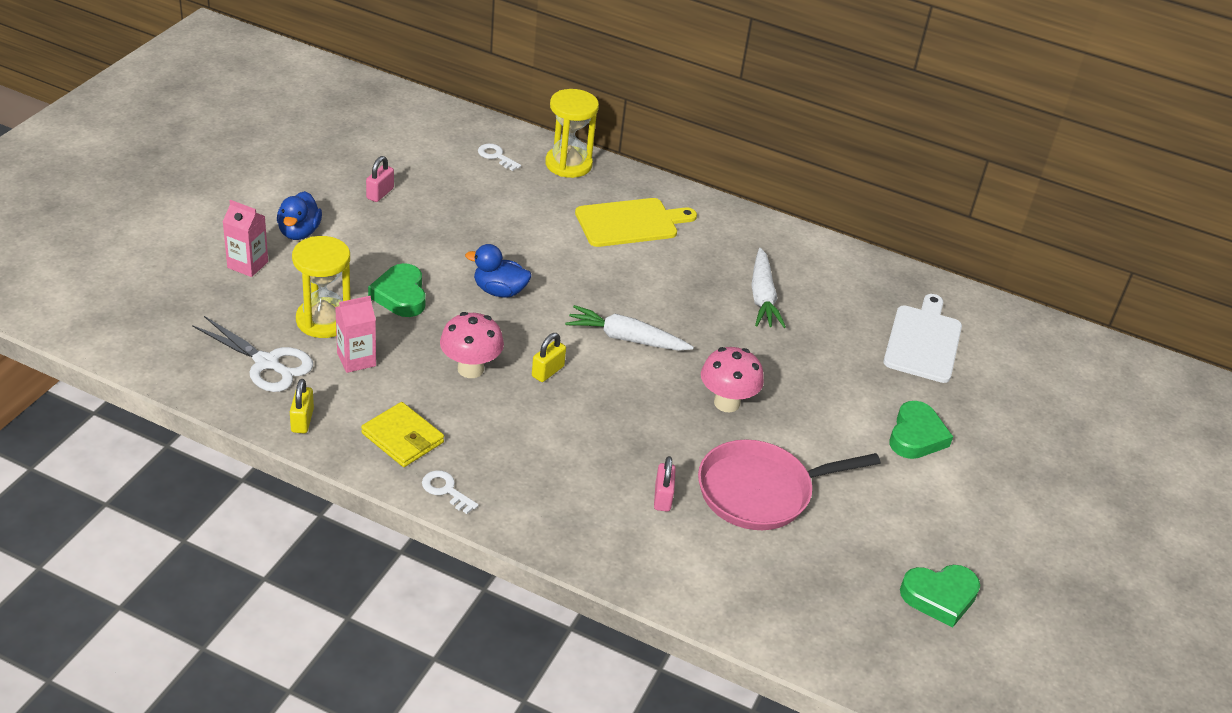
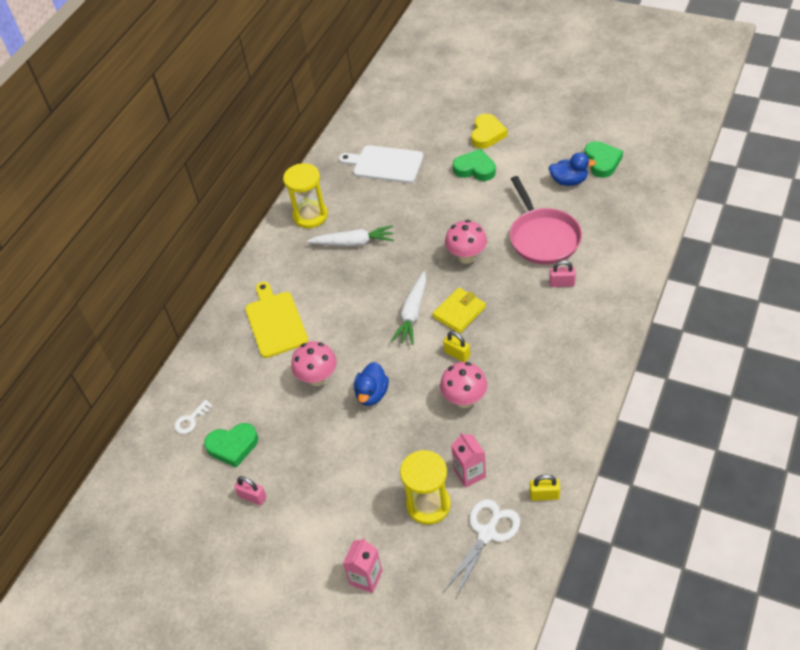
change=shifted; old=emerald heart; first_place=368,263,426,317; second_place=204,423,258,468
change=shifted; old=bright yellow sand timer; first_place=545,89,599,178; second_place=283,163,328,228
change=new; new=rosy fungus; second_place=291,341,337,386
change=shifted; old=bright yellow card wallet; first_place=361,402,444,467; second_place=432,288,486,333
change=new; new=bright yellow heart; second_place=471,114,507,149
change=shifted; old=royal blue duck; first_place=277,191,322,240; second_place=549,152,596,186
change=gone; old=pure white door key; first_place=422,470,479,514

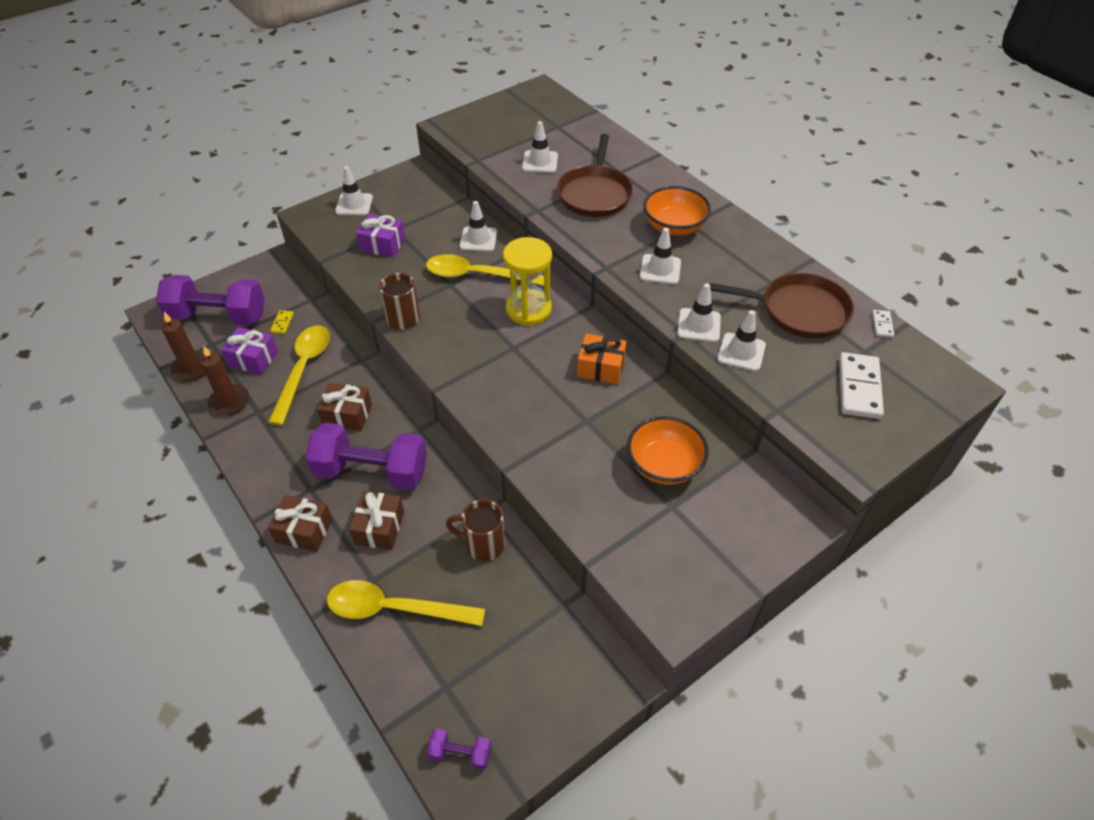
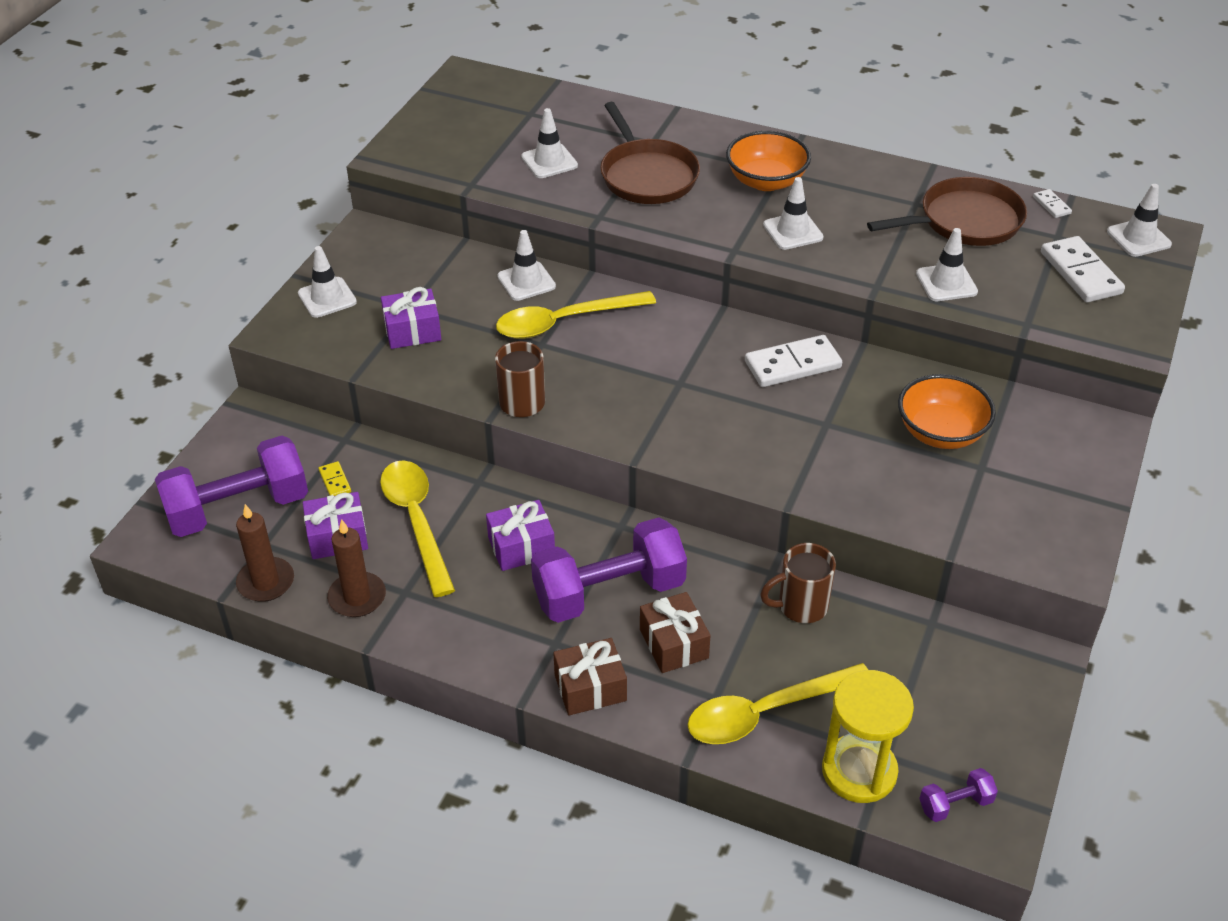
change=repainted; old=dark brown wrapped gift; new=purple wrapped gift; first_place=317,383,372,431; second_place=486,500,555,571
change=swapped; old=orange-coloured wrapped gift; new=pure white domino piece; first_place=577,334,627,384; second_place=745,335,842,387
change=shifted; old=bright yellow sand timer; first_place=503,237,552,326; second_place=822,670,914,803
change=shifted; old=pure white road cone; first_place=677,283,721,342; second_place=1107,184,1172,257

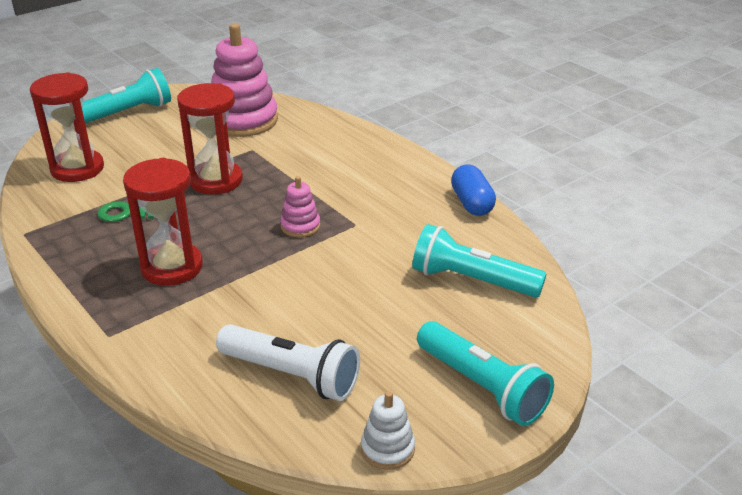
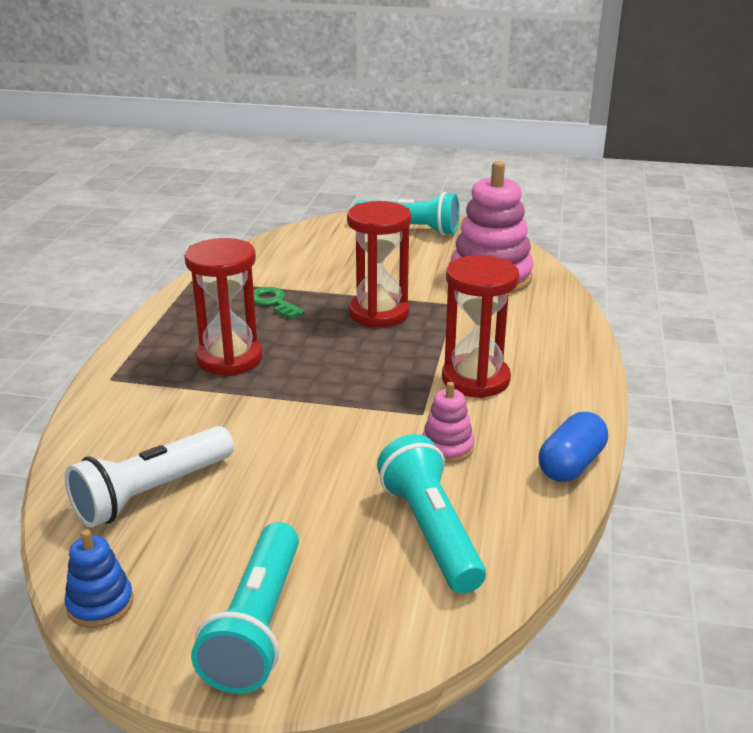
change=repainted; old=pure white ring stacker; new=royal blue ring stacker; first_place=361,391,415,470; second_place=64,529,133,628
change=rotated; old=pure white pocket torch; first_place=216,324,360,401; second_place=65,426,234,528; degrees=60
change=shifted; old=rosy ring stacker; first_place=280,176,320,237; second_place=422,382,474,463
change=shifted; old=crimson sand timer; first_place=30,72,104,182; second_place=442,255,519,398

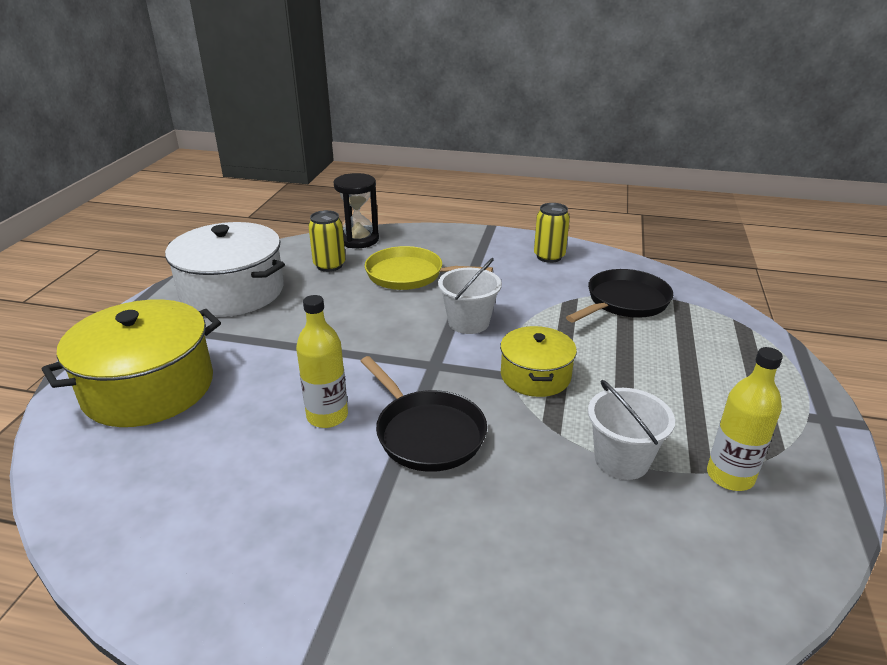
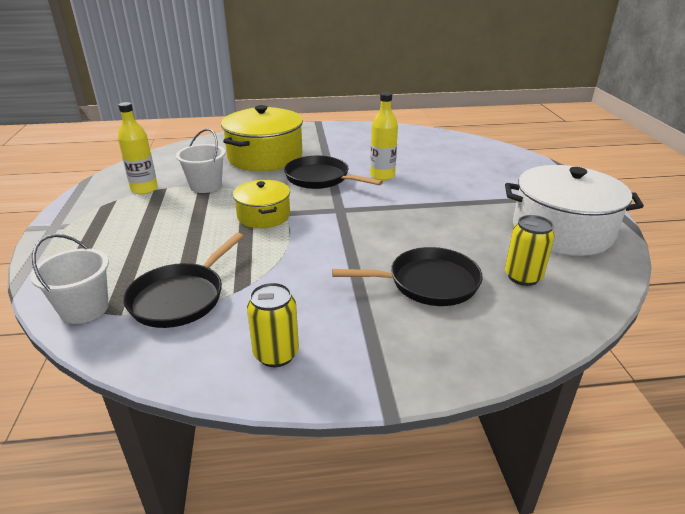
change=shifted; old=pure white pail; first_place=438,258,502,334; second_place=30,234,109,324
change=shifted; old=bright yellow cooking pot; first_place=41,300,221,427; second_place=221,105,303,171
change=repainted; old=bright yellow pan; new=ebony pan; first_place=365,246,493,290; second_place=332,247,483,306
change=gone; old=ebony sand timer; first_place=333,173,379,248

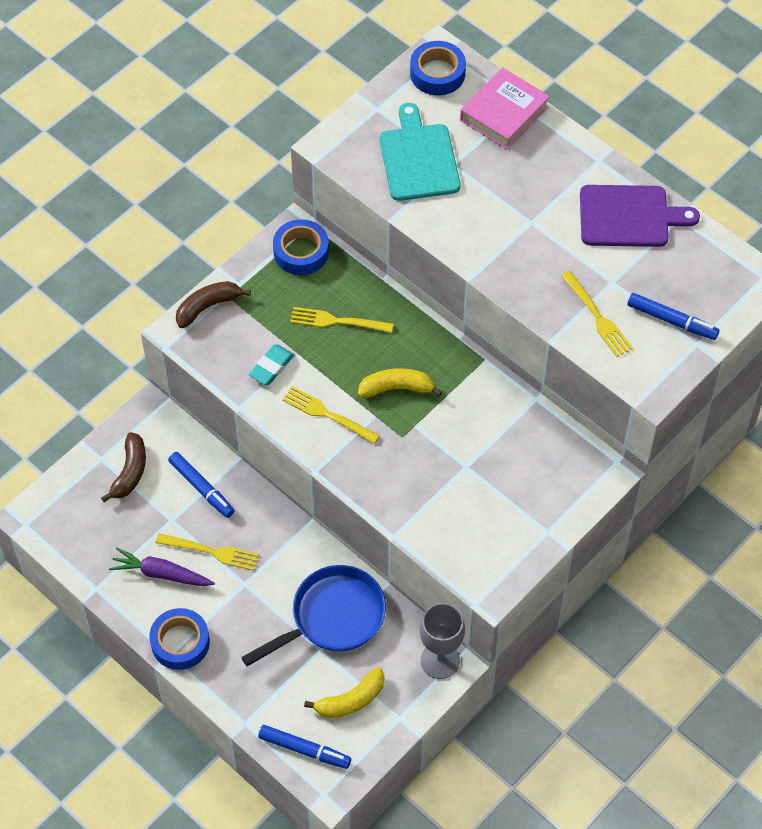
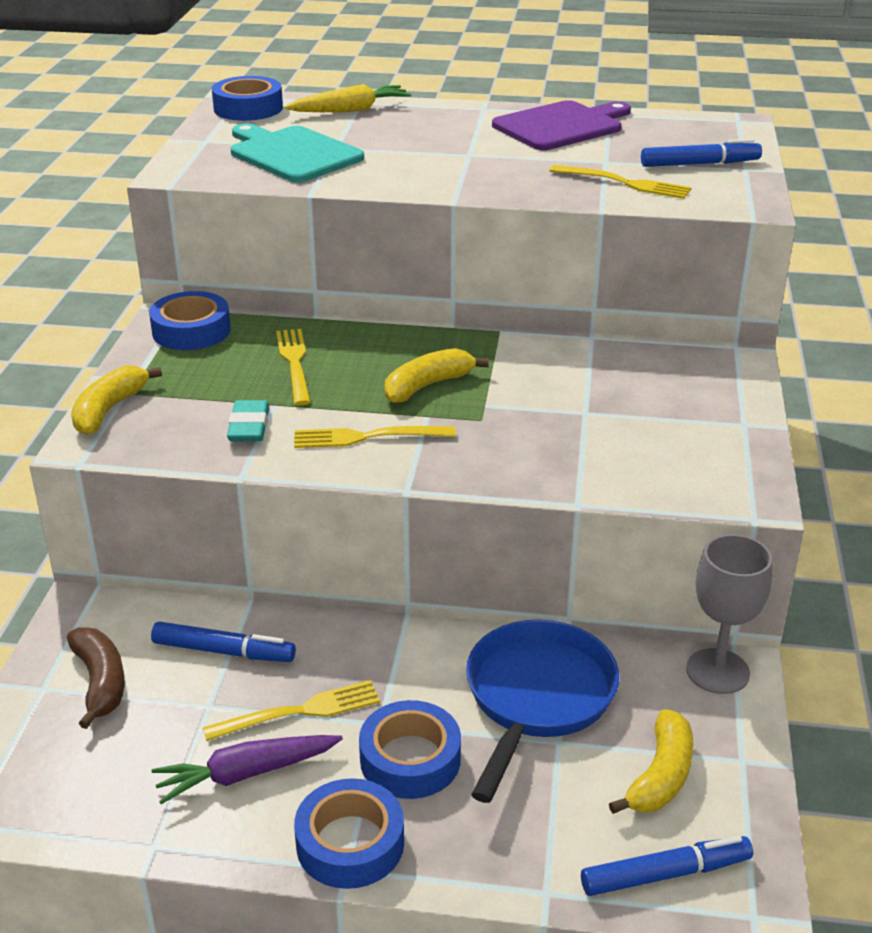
change=repainted; old=dark brown banana; new=bright yellow banana; first_place=176,281,251,328; second_place=71,365,162,435
change=rotated; old=bright yellow table fork; first_place=290,307,394,333; second_place=276,329,311,405; degrees=105
change=swapped; old=rosy hardback; new=bright yellow carrot; first_place=460,67,550,150; second_place=284,84,411,112
change=new; new=royal blue tape; second_place=359,700,461,799

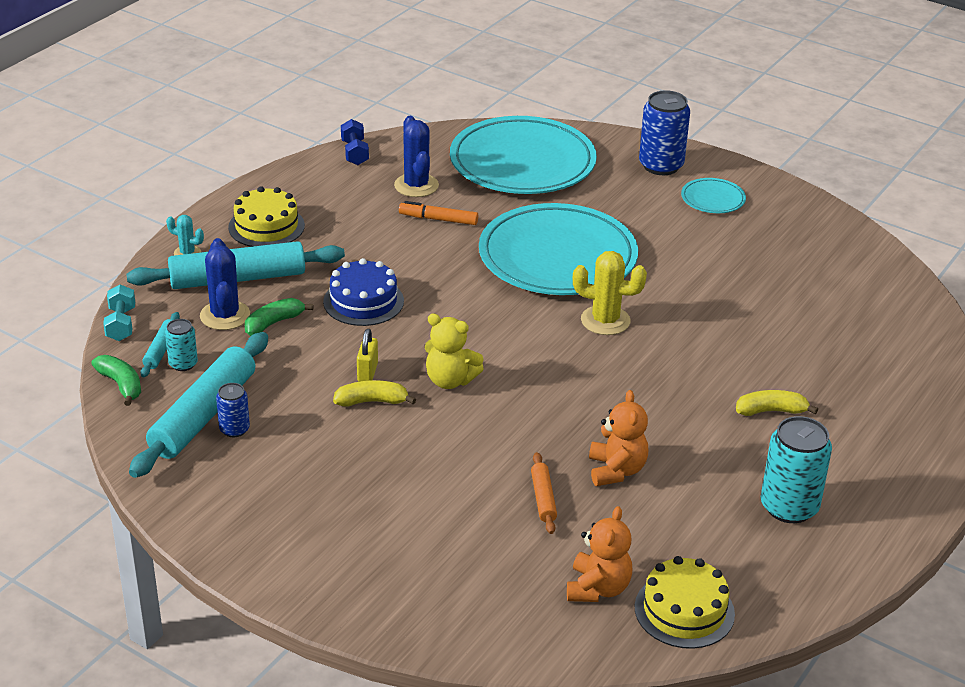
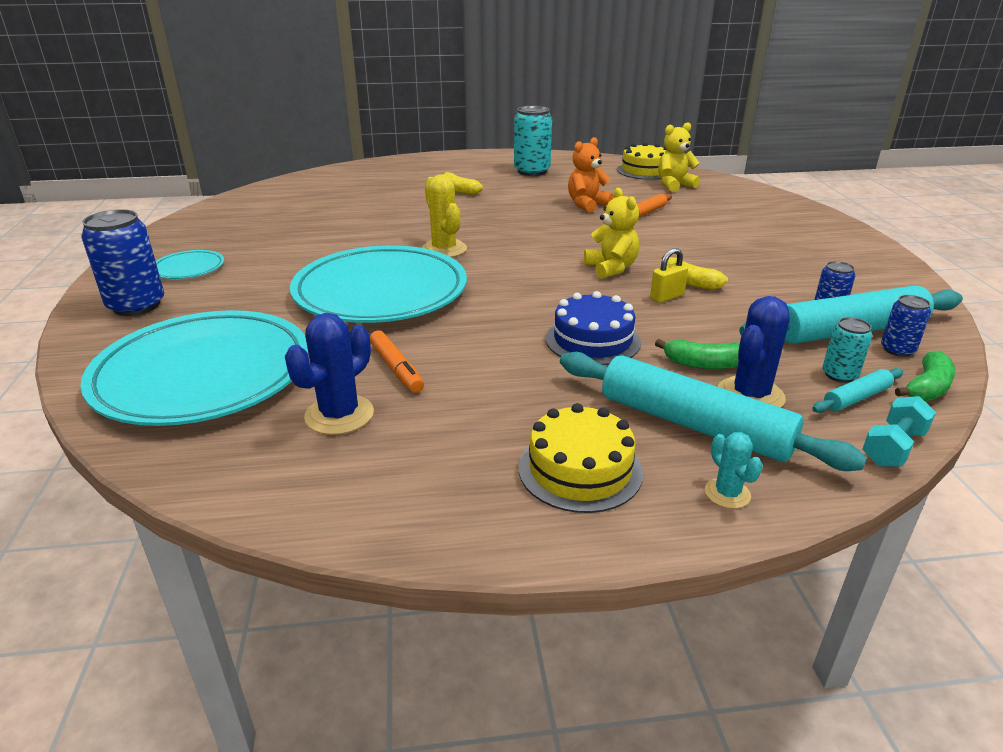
change=repainted; old=orange-coloured teddy bear; new=bright yellow teddy bear; first_place=567,506,632,602; second_place=658,122,700,192
change=new; new=royal blue can; second_place=881,295,931,357
change=rotated; old=emerald banana; first_place=91,355,141,406; second_place=895,351,955,401; degrees=-150
change=gone; old=royal blue free weight; first_place=341,119,369,165

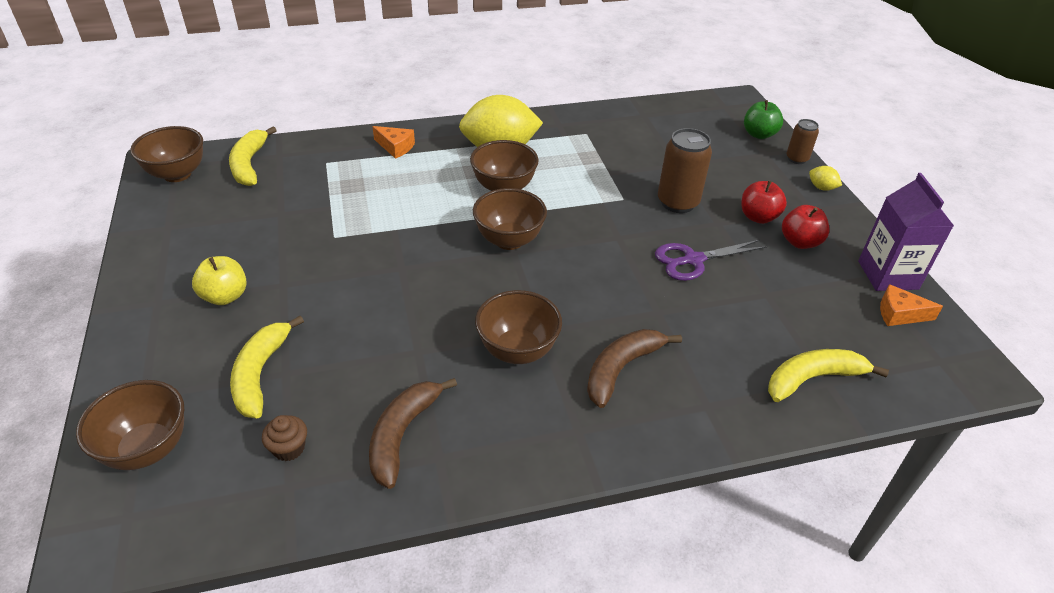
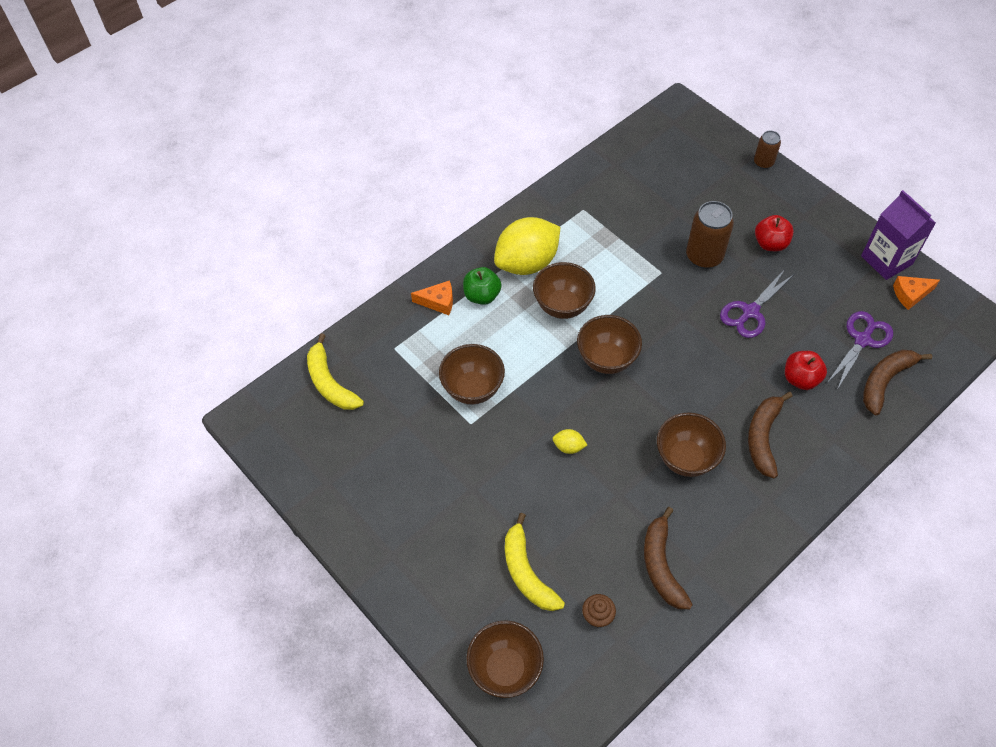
change=shifted; old=dark brown bowl; first_place=130,126,203,182; second_place=439,344,505,404
change=shifted; old=emerald apple; first_place=744,100,783,139; second_place=463,267,502,305
change=shifted; old=bright yellow lemon; first_place=809,166,842,191; second_place=553,429,587,454
change=shifted; old=crimson apple; first_place=782,205,829,249; second_place=785,351,827,390
change=new; new=purple pair of scissors; second_place=827,311,893,388
change=repainted; old=bright yellow banana; new=dark brown banana; first_place=768,349,889,402; second_place=863,350,932,415
change=gone; old=bright yellow apple; first_place=192,256,247,305

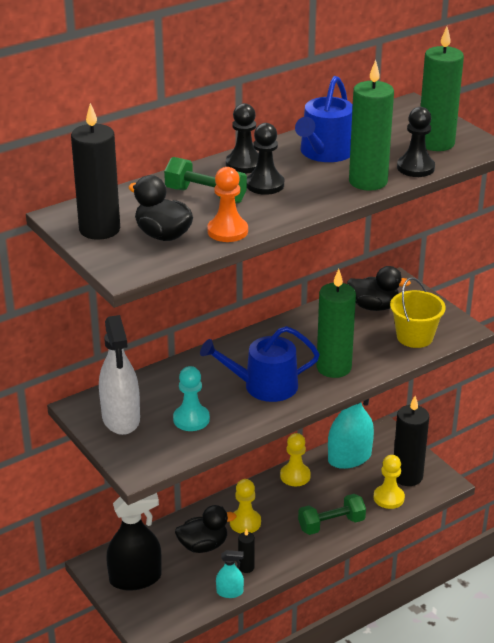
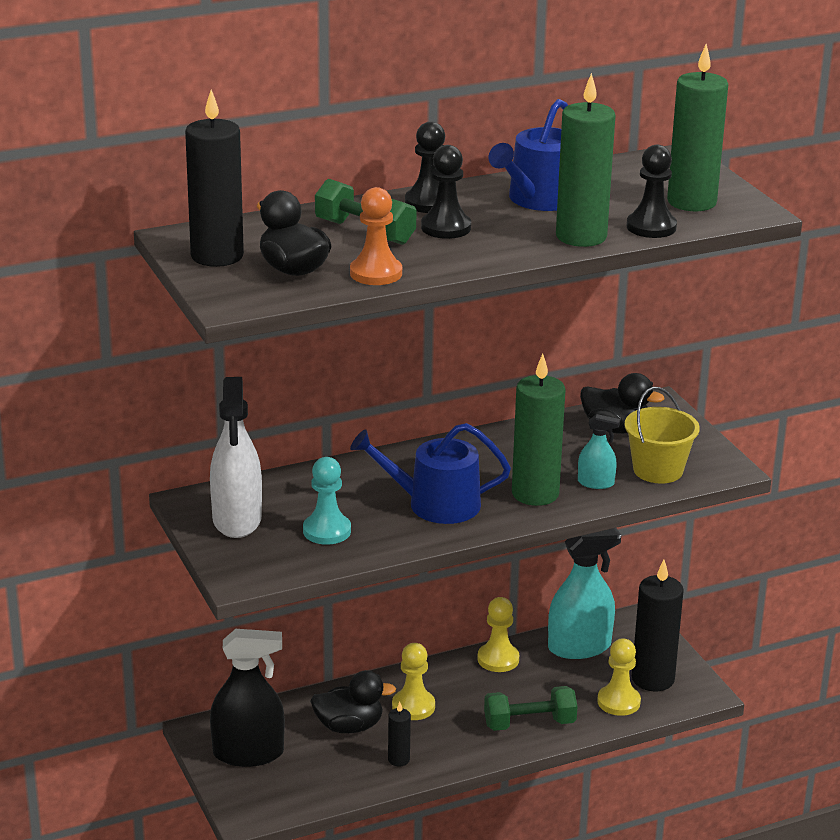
change=shifted; old=aqua spray bottle; first_place=216,550,244,598; second_place=578,414,620,489

